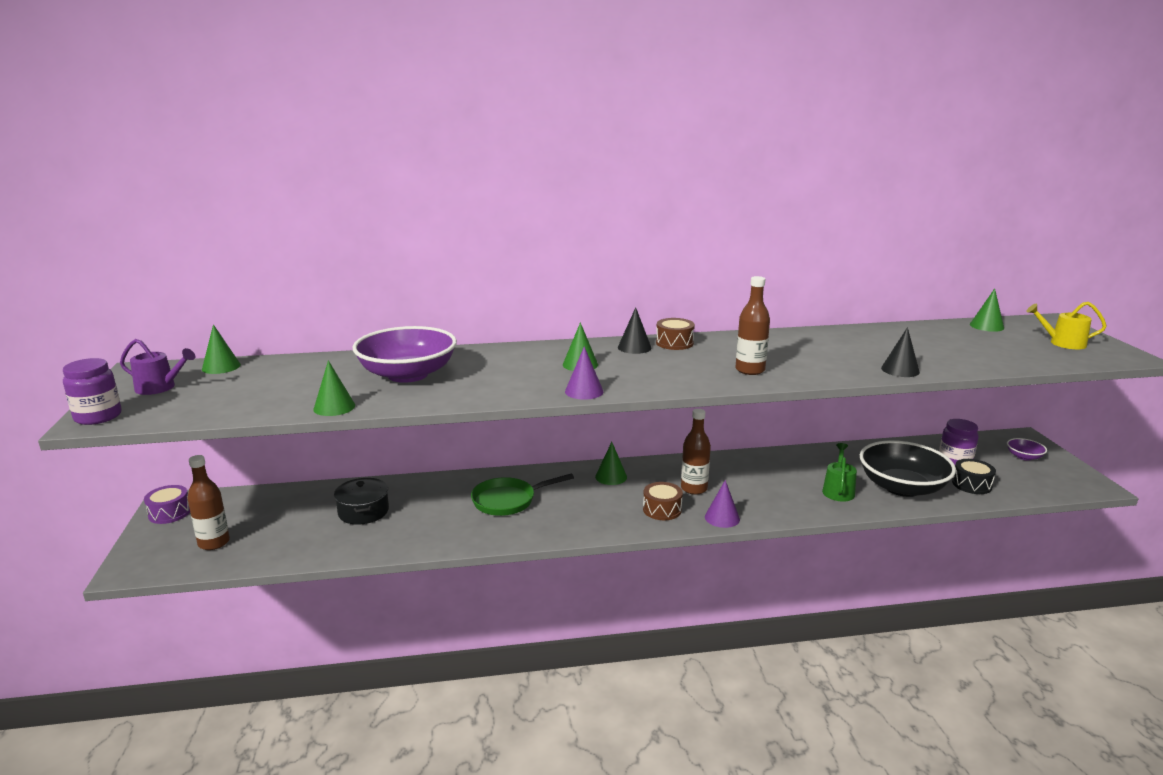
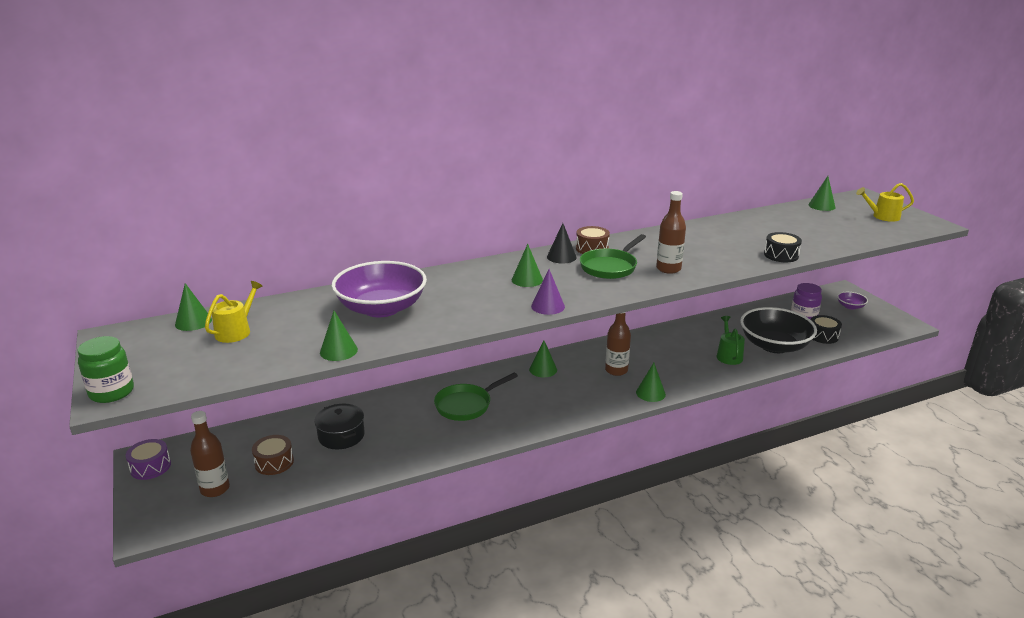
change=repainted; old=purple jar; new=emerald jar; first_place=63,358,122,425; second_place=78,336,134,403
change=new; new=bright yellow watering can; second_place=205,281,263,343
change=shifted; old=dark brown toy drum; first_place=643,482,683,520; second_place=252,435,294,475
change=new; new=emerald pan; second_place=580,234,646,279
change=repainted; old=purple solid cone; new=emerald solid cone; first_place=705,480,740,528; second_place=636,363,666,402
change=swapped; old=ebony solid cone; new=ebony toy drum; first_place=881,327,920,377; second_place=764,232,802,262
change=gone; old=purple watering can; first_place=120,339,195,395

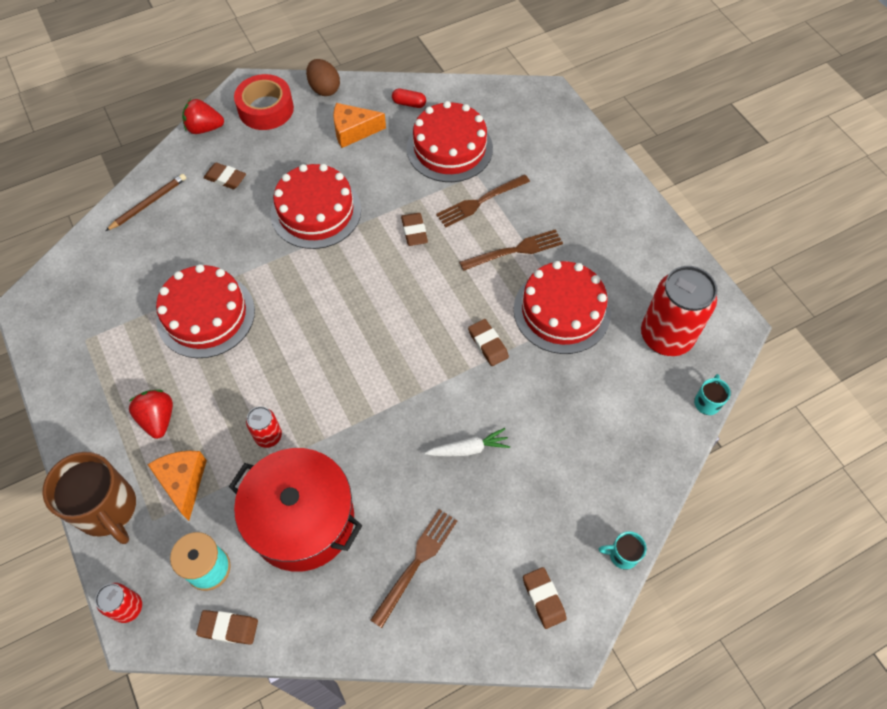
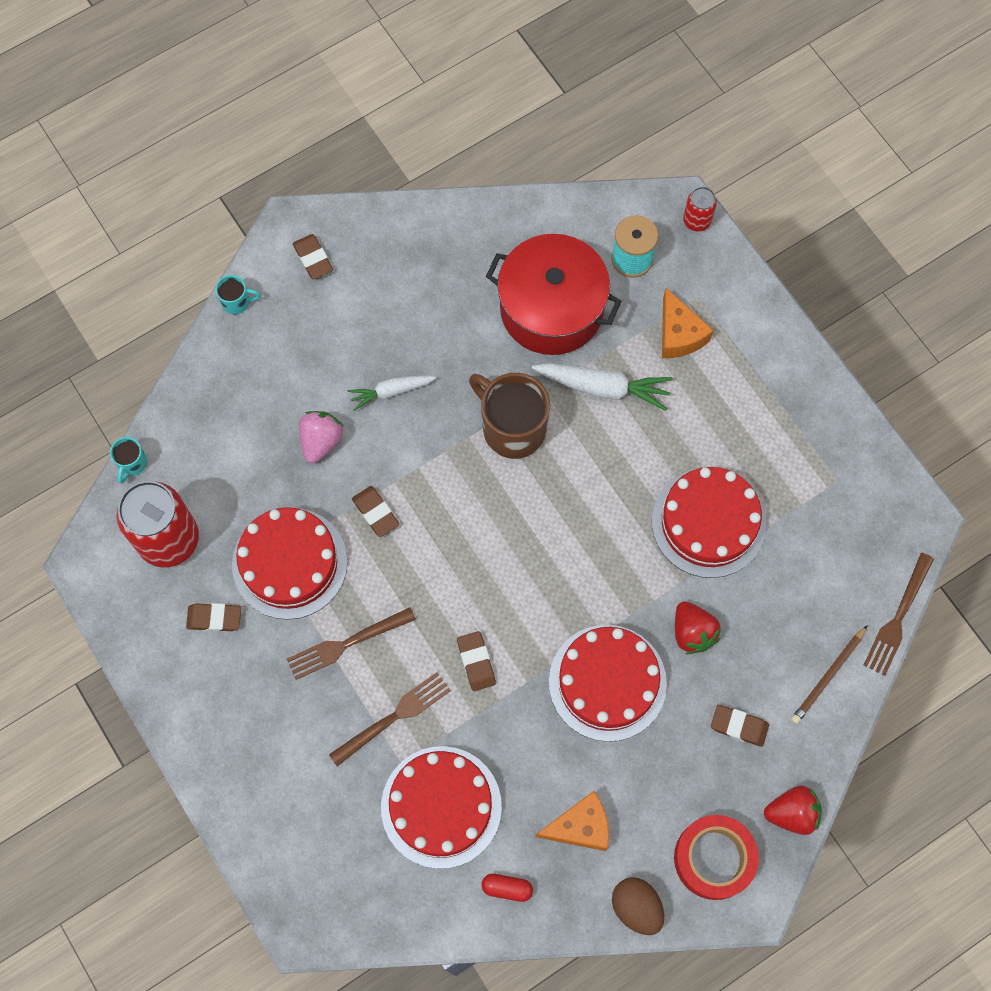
change=shifted; old=dark brown pencil eraser; first_place=196,610,258,644; second_place=186,603,241,631
change=new; new=rosy toy strawberry; second_place=299,411,343,463
change=shifted; old=dark brown coffee mug; first_place=42,452,136,544; second_place=469,373,550,459
change=swapped; old=crimson can; new=pure white carrot; first_place=246,406,282,448; second_place=532,363,673,411
change=shifted; old=crimson toy strawberry; first_place=129,390,173,439; second_place=675,601,721,654
change=shifted; old=dark brown table fork; first_place=370,509,457,628; second_place=864,553,934,676

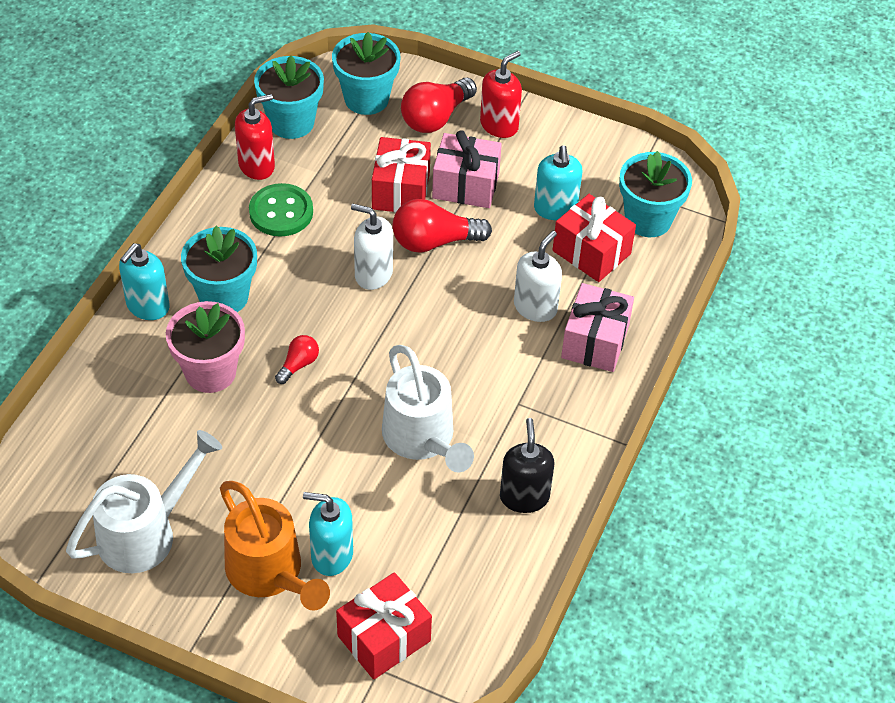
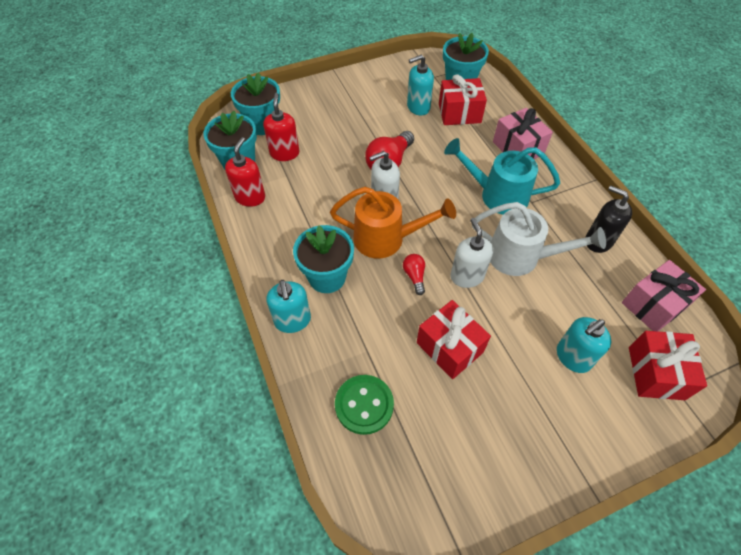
change=shifted; old=crimson soap dispenser; first_place=480,51,522,138; second_place=263,93,299,161
change=shifted; old=orange-coloured watering can; first_place=220,481,330,611; second_place=330,187,456,259
change=shifted; old=emerald sewing button; first_place=249,183,313,236; second_place=335,375,394,435
change=rotated; old=aqua soap dispenser; first_place=534,145,582,220; second_place=407,55,434,116; degrees=120
change=shifted; old=crimson wrapped gift; first_place=372,137,431,213; second_place=417,300,491,379
change=new; new=aqua watering can; second_place=444,138,560,215
change=shifted; old=pure white soap dispenser; first_place=514,231,562,322; second_place=450,218,493,288
change=shifted; old=rosy wrapped gift; first_place=432,130,502,208; second_place=622,260,706,331
change=gone; old=pure white watering can; first_place=66,430,222,573
change=gone; old=rosy flower pot; first_place=166,301,245,393
change=gone; old=crimson light bulb; first_place=401,78,477,133

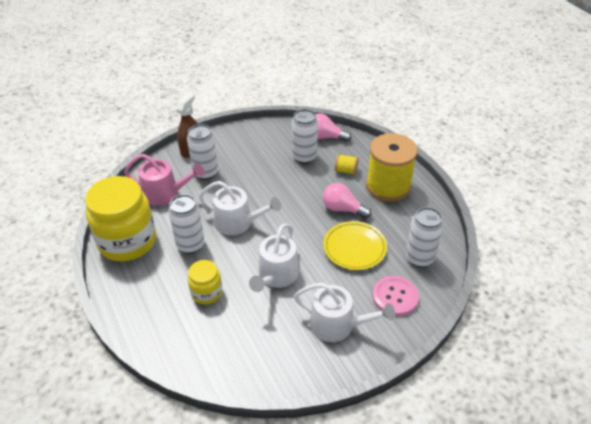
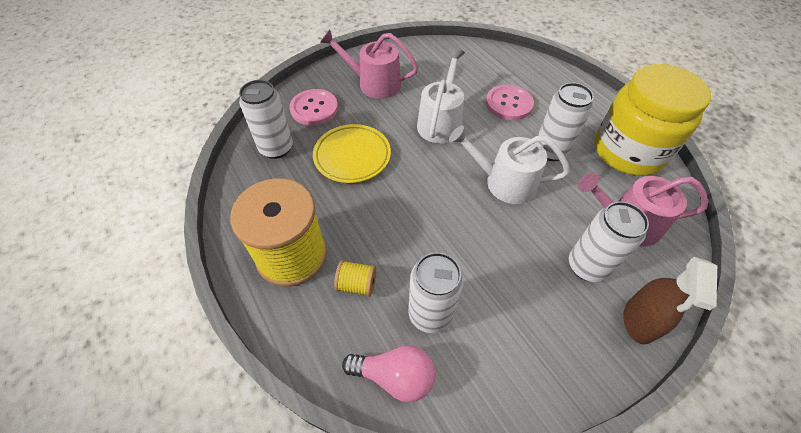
change=repainted; old=pure white watering can; new=rosy watering can; first_place=294,283,395,342; second_place=320,29,418,99
change=swapped; old=bright yellow jar; new=rosy sewing button; first_place=188,260,222,304; second_place=486,85,534,120
change=gone; old=rosy light bulb; first_place=323,183,372,218

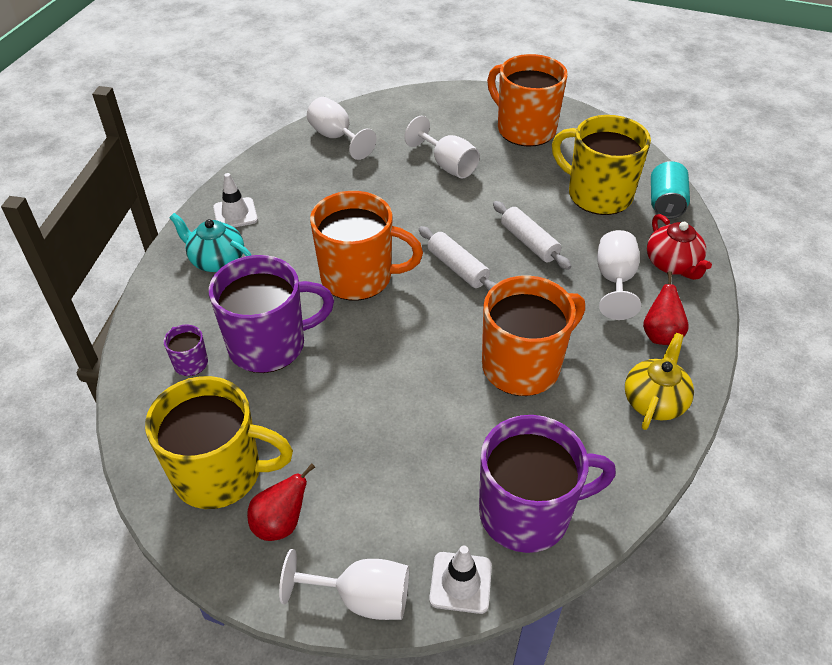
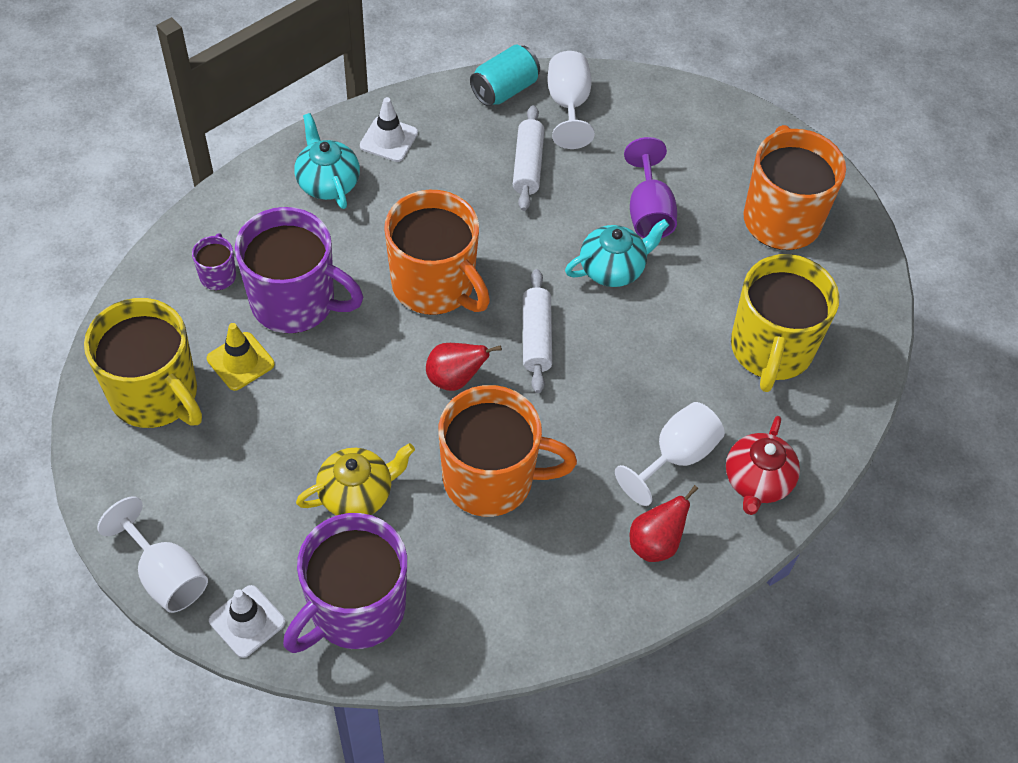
change=new; new=bright yellow road cone; second_place=207,323,275,391
change=rotated; old=purple coffee mug; first_place=479,415,616,553; second_place=283,513,407,653; degrees=105
change=shifted; old=bright yellow china teapot; first_place=625,333,694,430; second_place=296,443,415,515
change=shifted; old=crimson toy pear; first_place=247,463,315,541; second_place=426,343,502,391
change=shifted; old=aqua can; first_place=651,161,690,219; second_place=470,45,540,106
change=shifted; old=pure white dough roller; first_place=493,201,571,270; second_place=513,105,544,211
change=new; new=aqua china teapot; second_place=565,219,669,287
change=repainted; old=pure white wine glass; new=purple wine glass; first_place=404,116,480,178; second_place=624,137,677,238
change=rotated; old=bright yellow coffee mug; first_place=552,115,651,215; second_place=731,254,839,392; degrees=-150

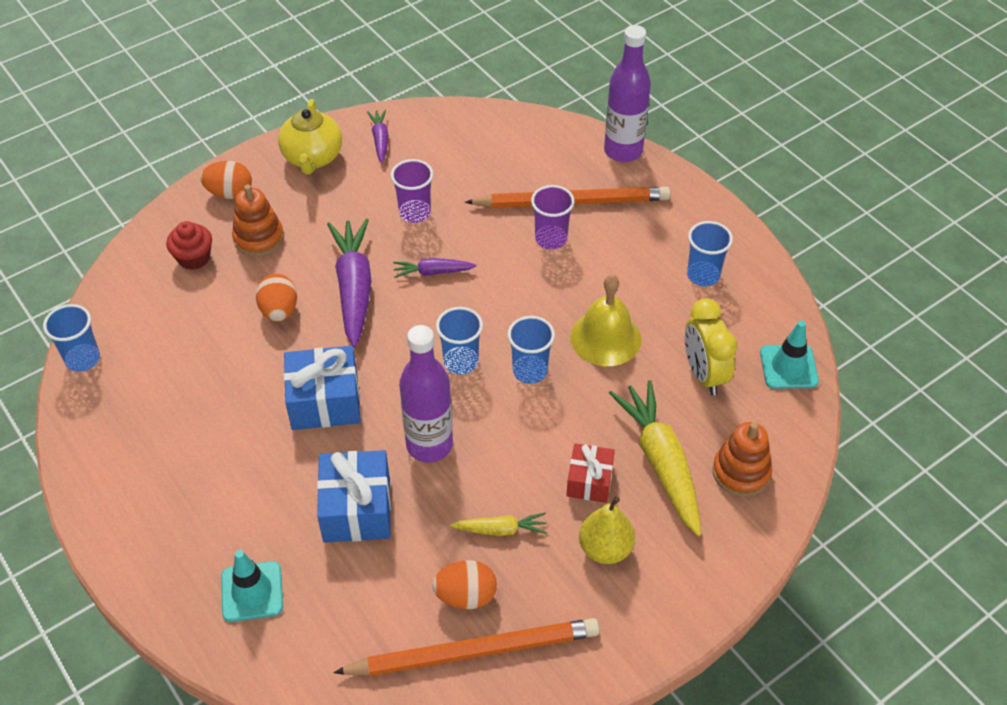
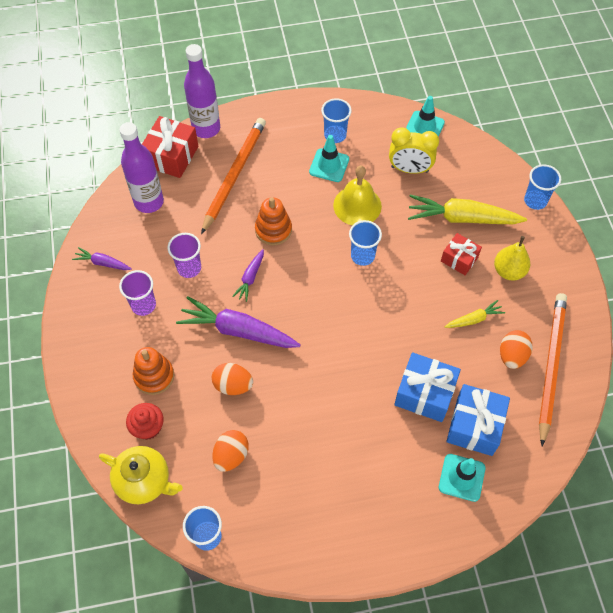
change=shifted; old=bright yellow china teapot; first_place=278,99,342,174; second_place=99,446,183,504
change=shifted; old=purple bottle; first_place=399,325,453,463; second_place=119,122,164,213
change=shifted; old=purple tumbler; first_place=531,185,574,249; second_place=119,270,156,316
change=new; new=crimson wrapped gift; second_place=142,116,198,178
change=shifted; old=orange-coloured egg shape; first_place=200,161,252,199; second_place=213,430,249,472
change=shifted; old=orange-coloured ring stacker; first_place=712,422,772,497; second_place=255,197,292,245
change=new; new=aqua road cone; second_place=309,135,349,182
change=rotated; old=bright yellow carrot; first_place=450,512,547,536; second_place=445,300,505,328; degrees=45
change=shifted; old=royal blue wrapped gift; first_place=284,346,361,430; second_place=446,384,510,456
change=shifted; old=royal blue tumbler; first_place=436,307,483,375; second_place=524,164,561,210

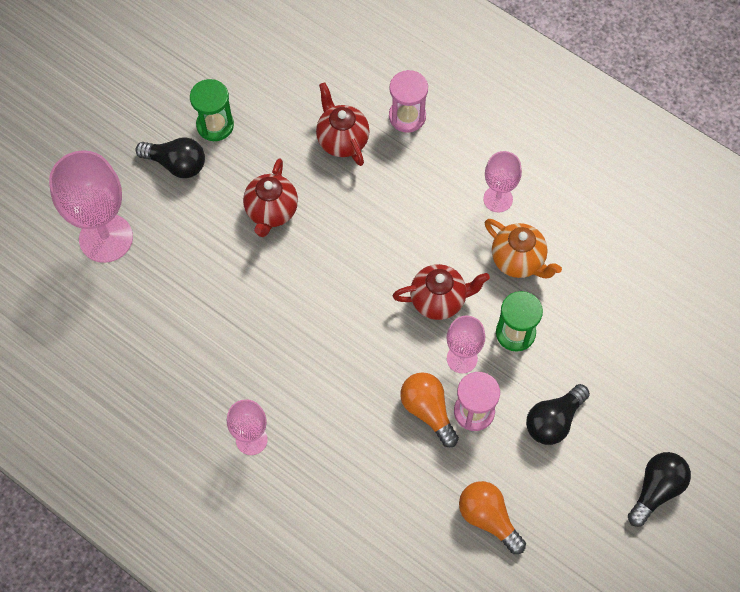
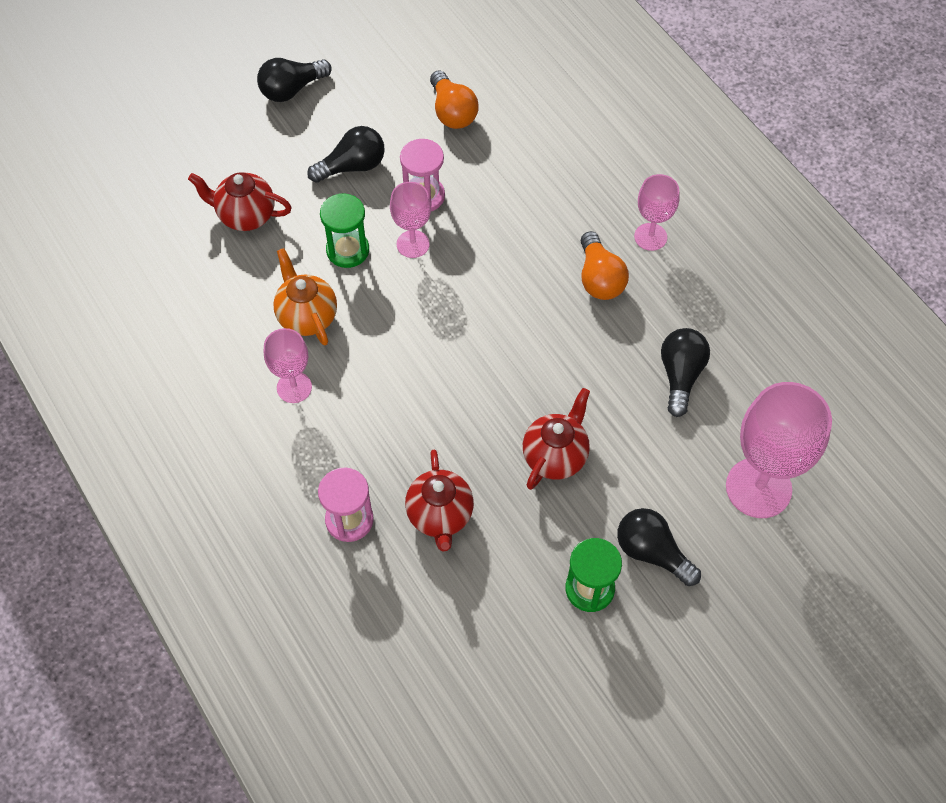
change=shifted; old=crimson china teapot; first_place=392,264,490,320; second_place=188,172,292,231
change=shifted; old=orange-coloured light bulb; first_place=400,372,459,447; second_place=581,231,629,300
change=new; new=ebony light bulb; second_place=661,328,710,417

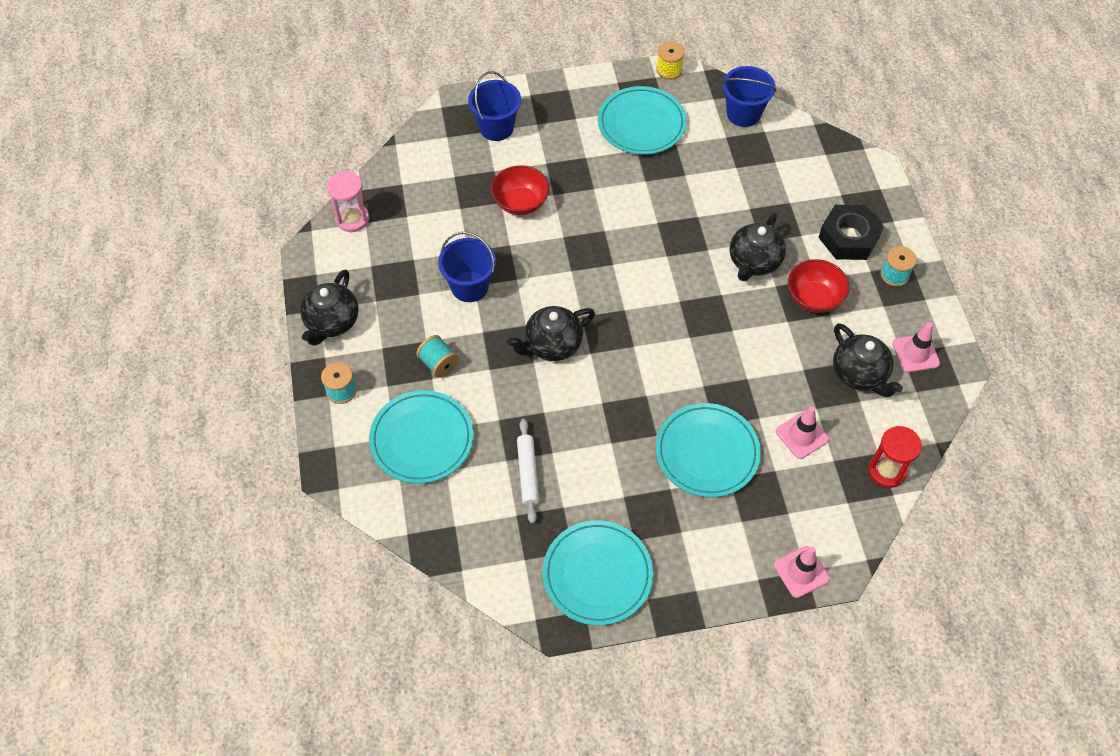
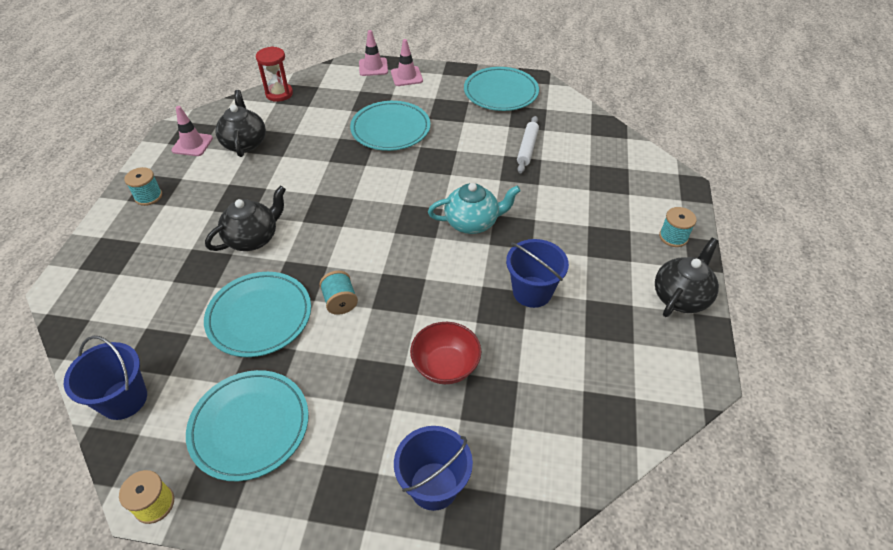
change=shifted; old=aqua plate; first_place=369,390,473,484; second_place=204,272,311,357
change=shifted; old=aqua reel of thread; first_place=416,335,459,377; second_place=319,271,358,315
change=shifted; old=rosy road cone; first_place=776,406,829,459; second_place=391,39,423,86
change=repainted; old=ebony china teapot; new=aqua china teapot; first_place=507,306,595,361; second_place=428,183,521,234
change=gone; old=rosy sand timer; first_place=327,171,369,232
change=gone; old=crimson bowl; first_place=788,259,849,313
change=gone; old=ebony hexagon nut; first_place=818,205,884,260

